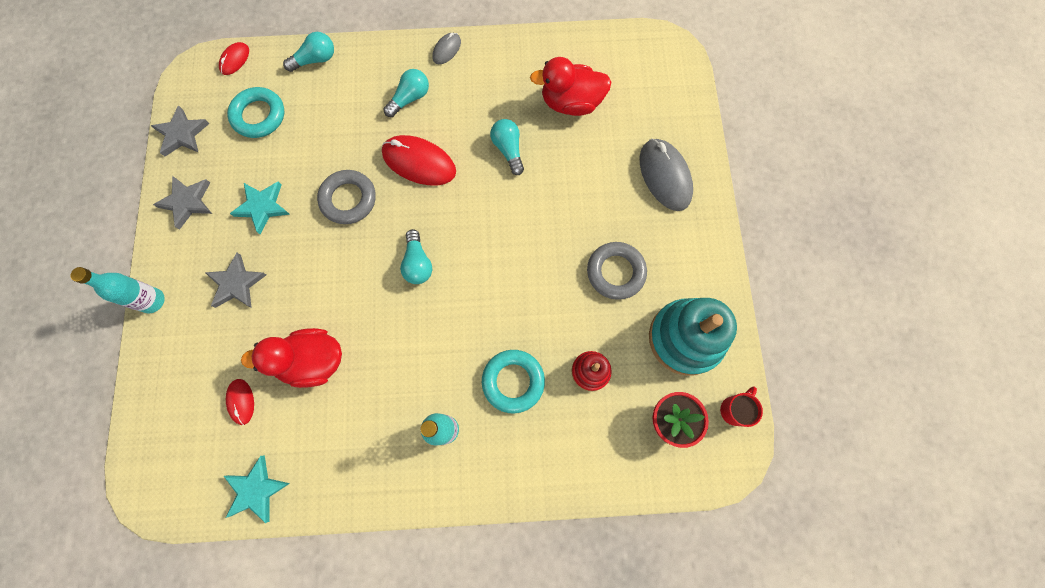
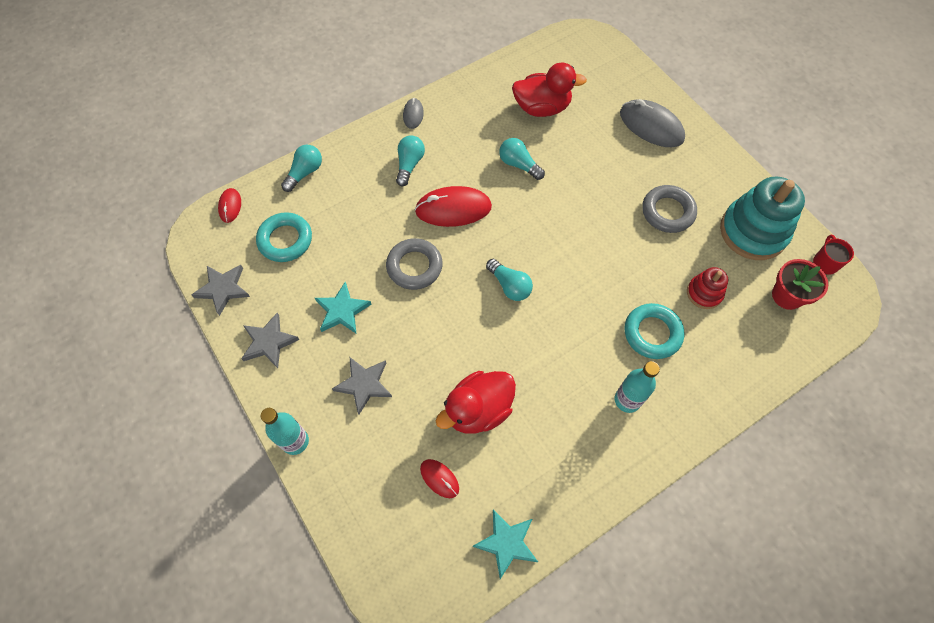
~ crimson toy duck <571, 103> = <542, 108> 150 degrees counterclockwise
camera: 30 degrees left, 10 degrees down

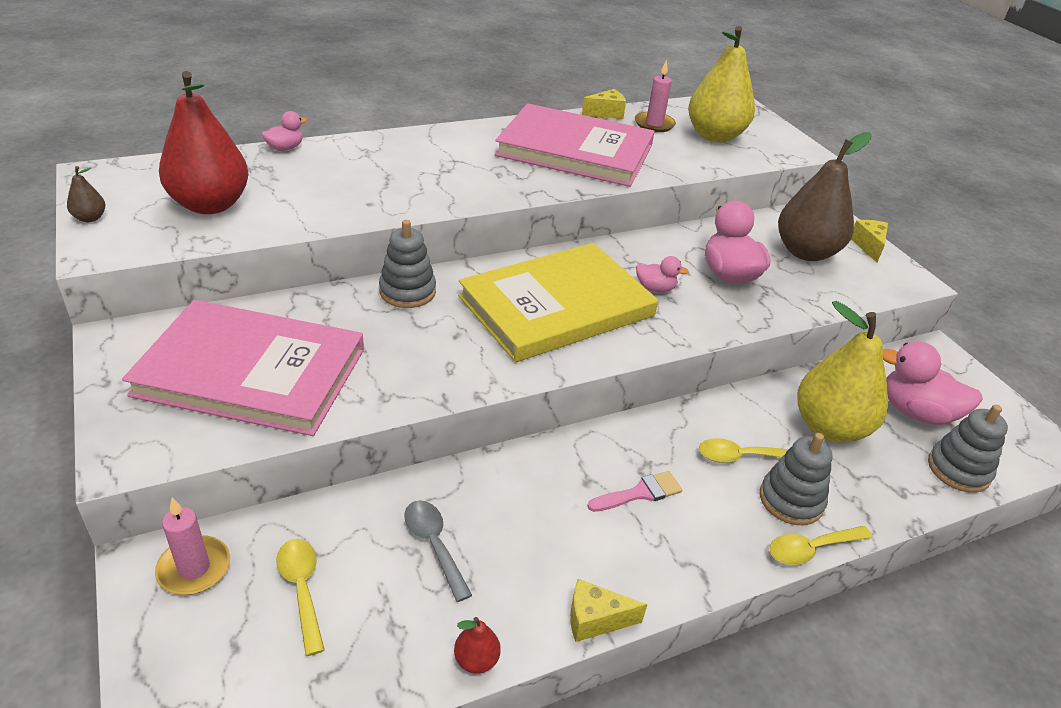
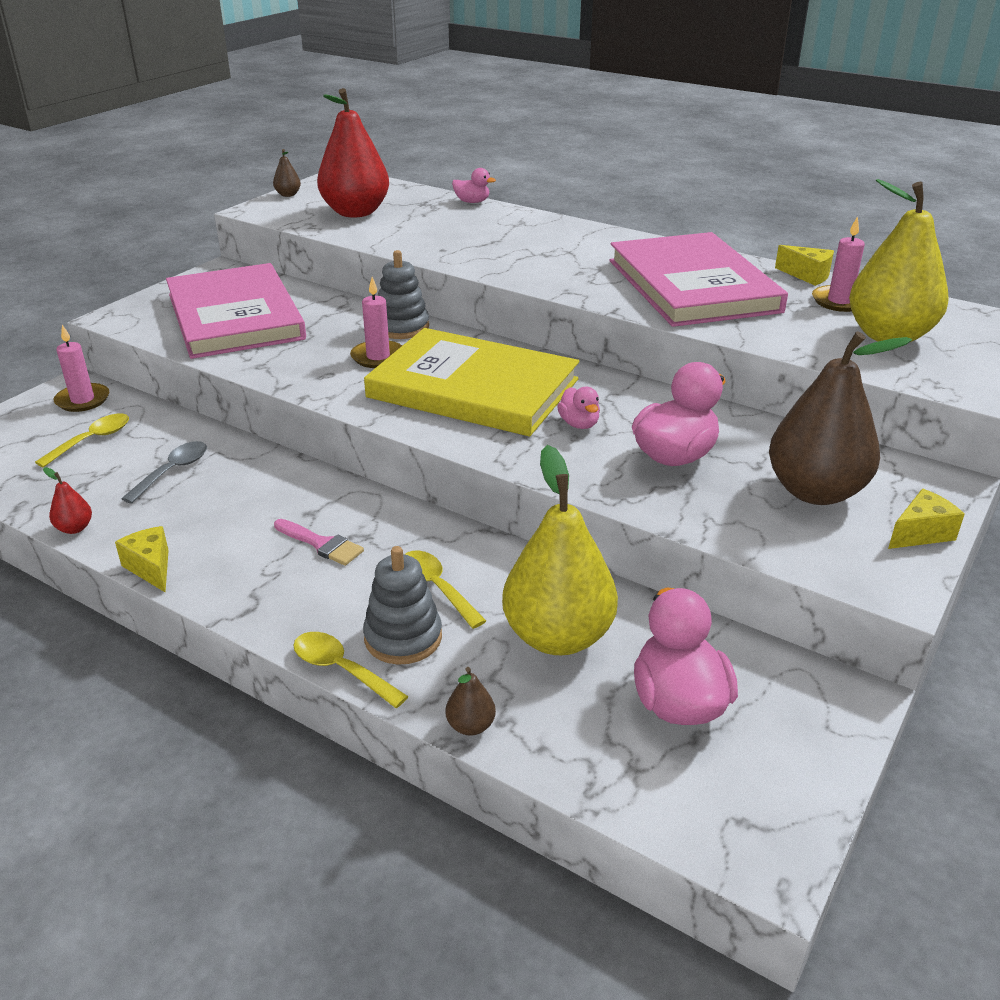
- grey stacking toy <958, 470>
+ rosy wax candle <378, 357>
+ brown pear <470, 726>
camera: 60 degrees right, 5 degrees down

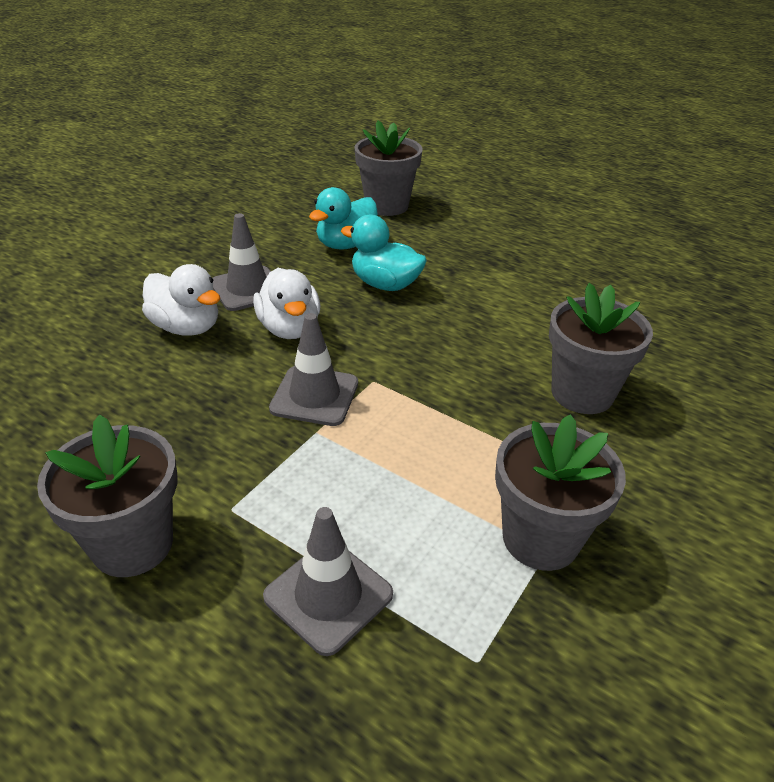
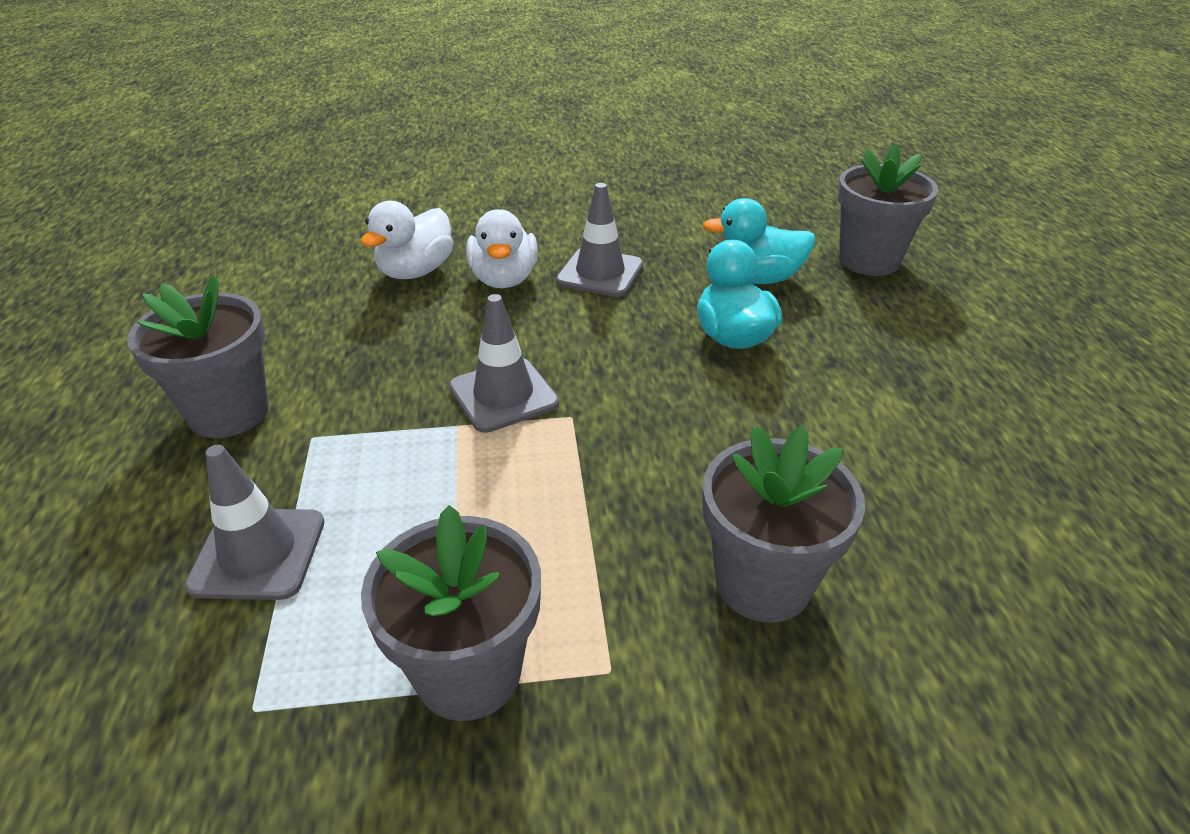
~ snow-white toy duck <289, 328> to <416, 271>
camera: 50 degrees right, 0 degrees up

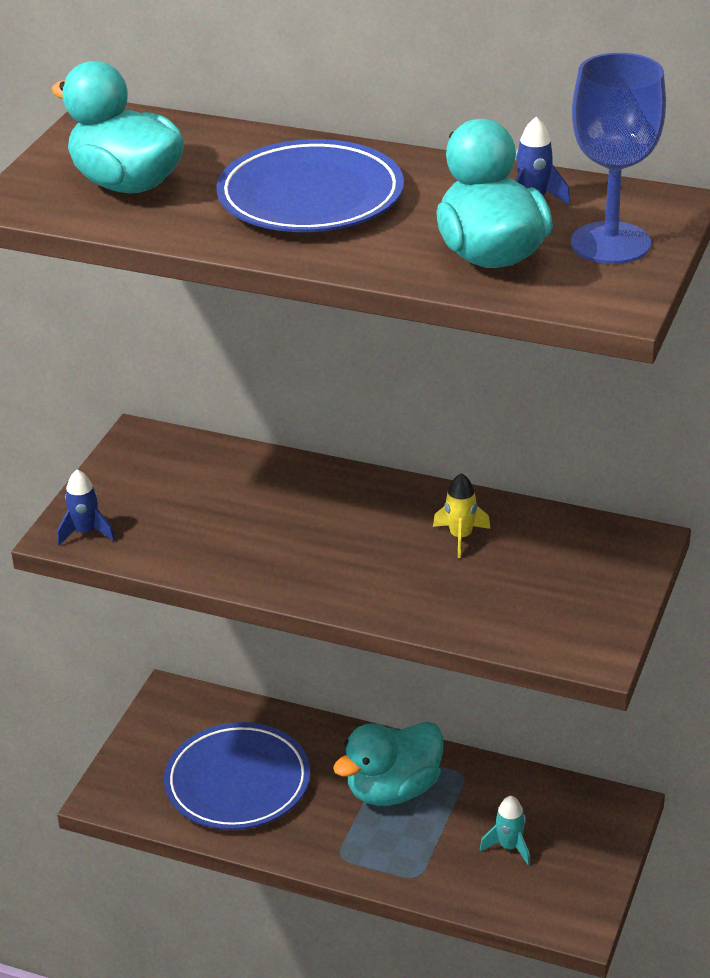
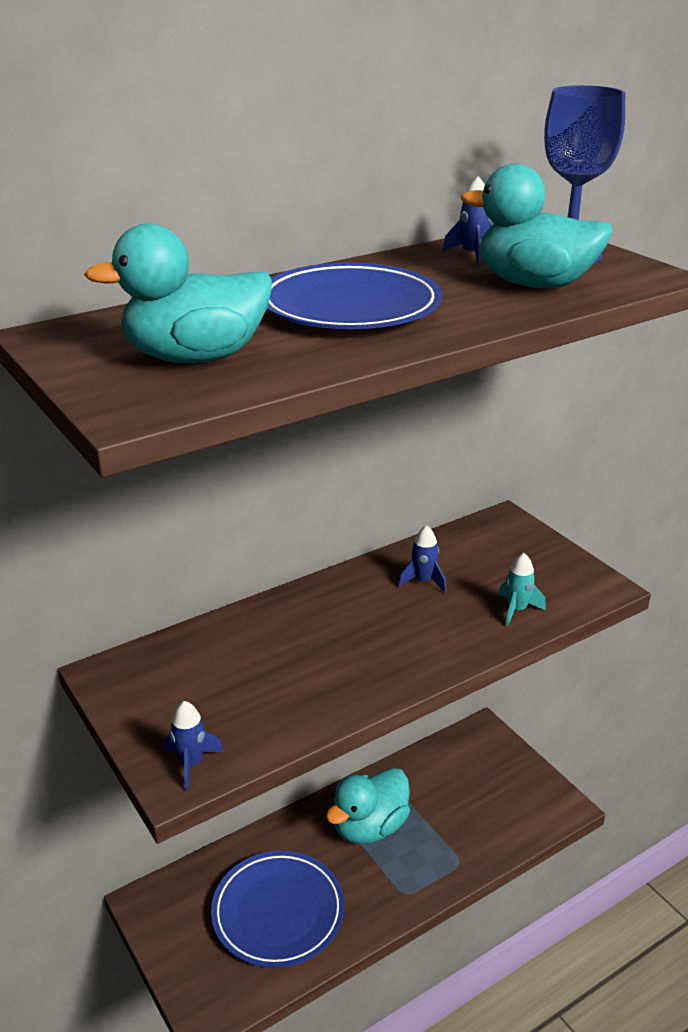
~ aqua toy duck <393, 789> = <369, 827> 45 degrees clockwise
~ bright yellow spaceship <460, 537> to cobalt spaceship <423, 581>
~ aqua spaceship <509, 846> to <517, 610>
camera: 55 degrees left, 5 degrees down

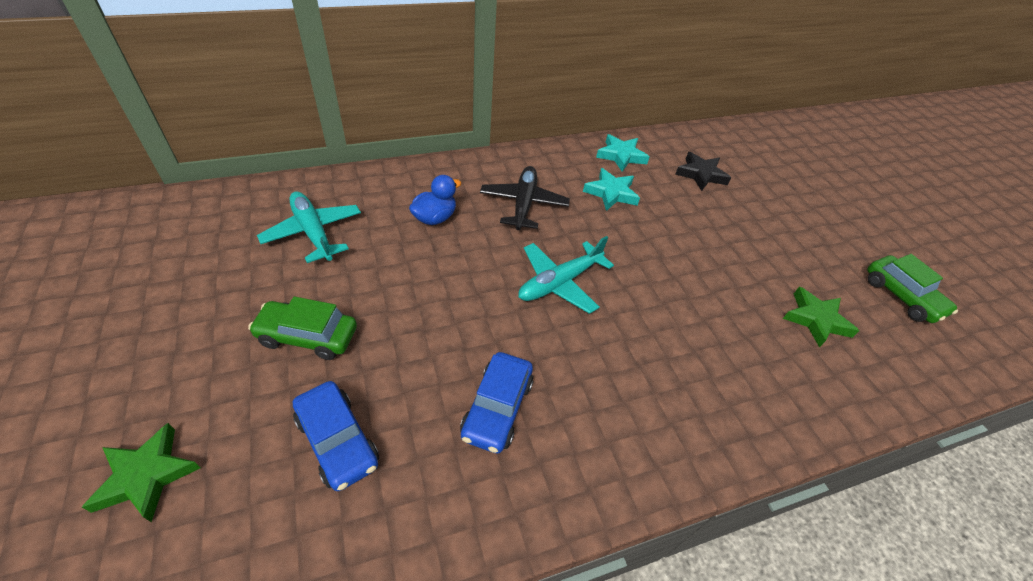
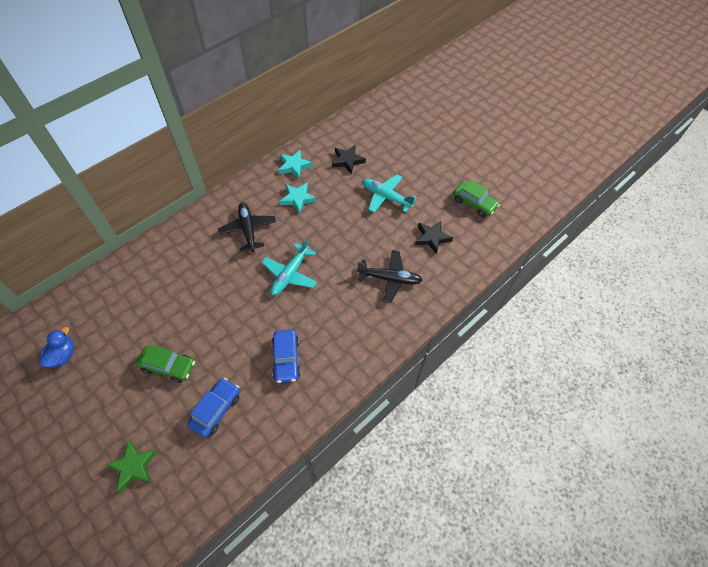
~ leaf-green automobile <308, 336> = <168, 366> 150 degrees counterclockwise
~ aqua plane <313, 232> to <386, 197>
~ cobalt automobile <338, 441> = <216, 410> 90 degrees counterclockwise
~ cobalt toy duck <435, 218> to <63, 355>
~ leaf-green five-pointed star <816, 319> to black five-pointed star <432, 238>
+ black plane <390, 279>
camera: 20 degrees left, 10 degrees up

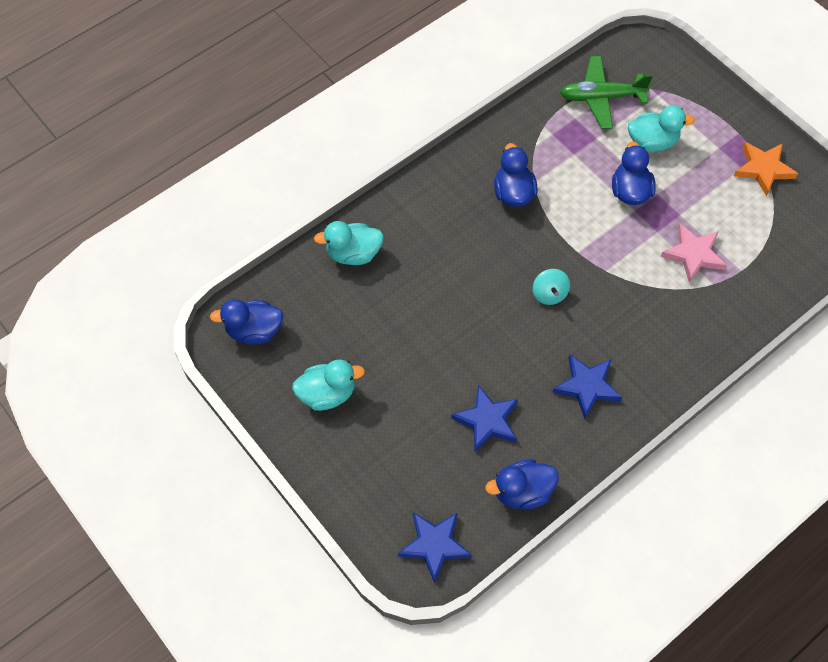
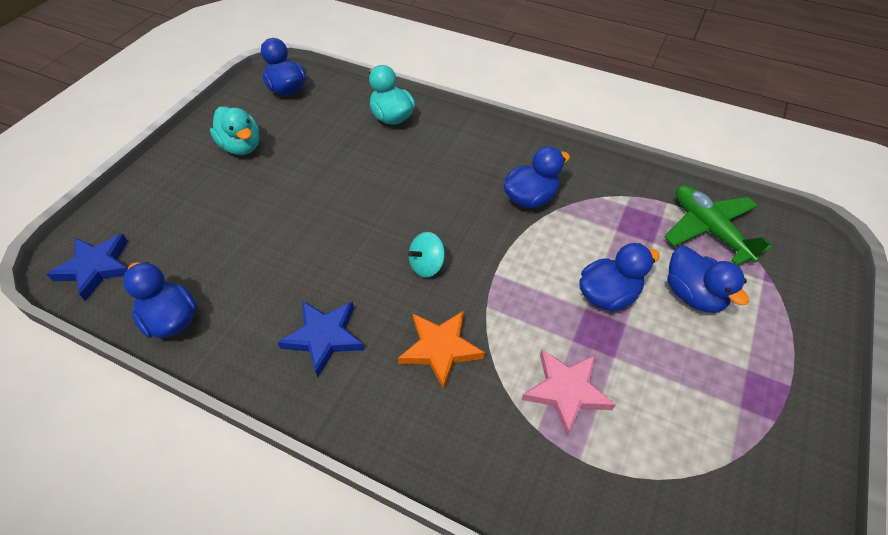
- cobalt five-pointed star <487, 420>
~ aqua toy duck <652, 142> to cobalt toy duck <693, 295>
~ bright orange five-pointed star <763, 169> to <440, 349>
camera: 65 degrees right, 10 degrees down

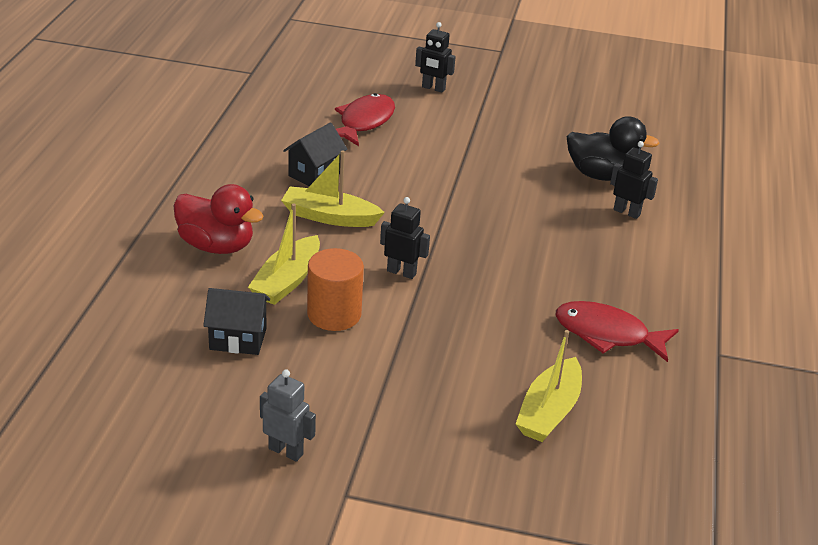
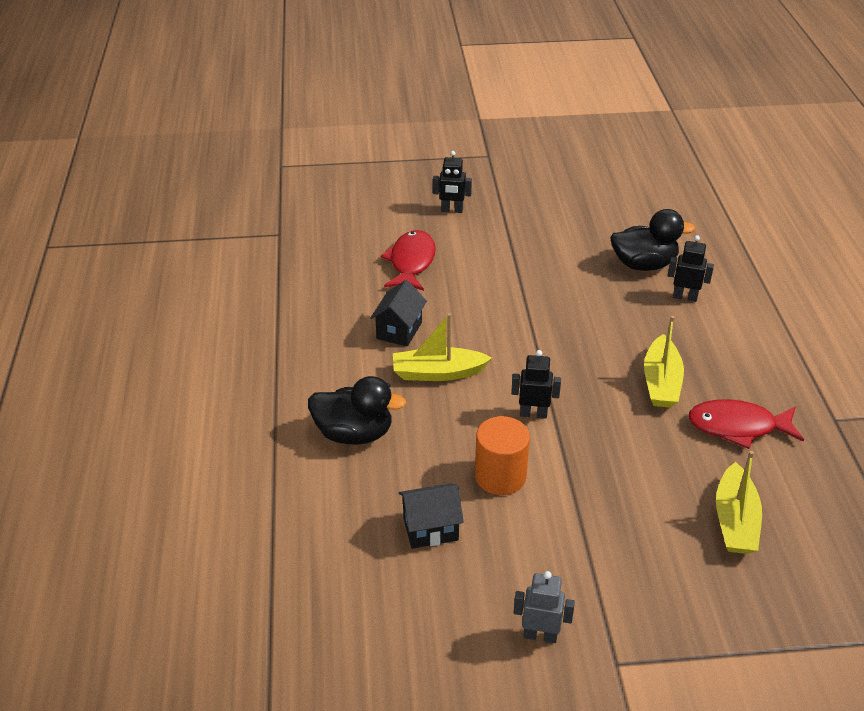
~ crimson toy duck <216, 246> to black toy duck <354, 433>
~ bright yellow toy boat <287, 281> to <661, 382>
camera: 15 degrees left, 5 degrees up

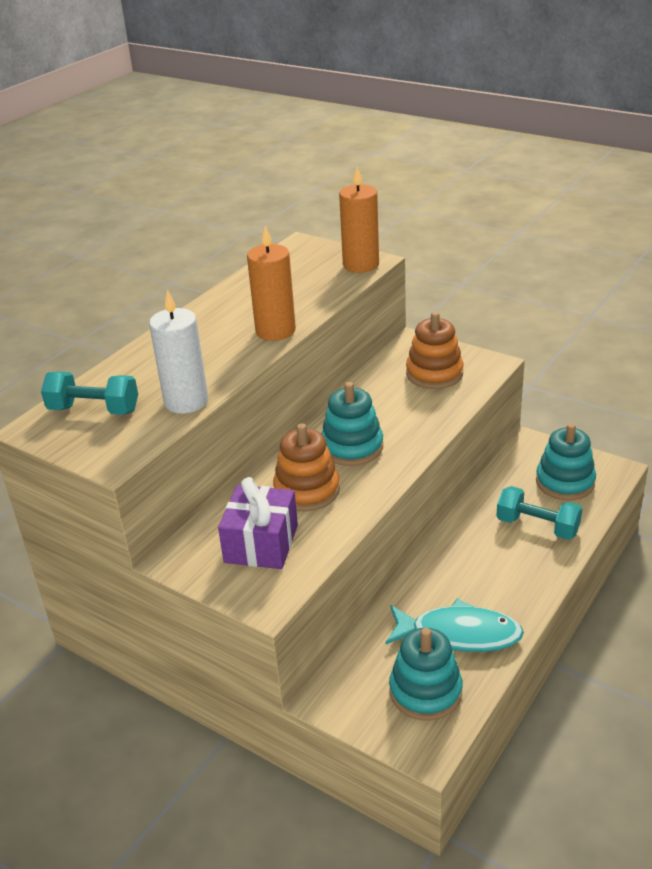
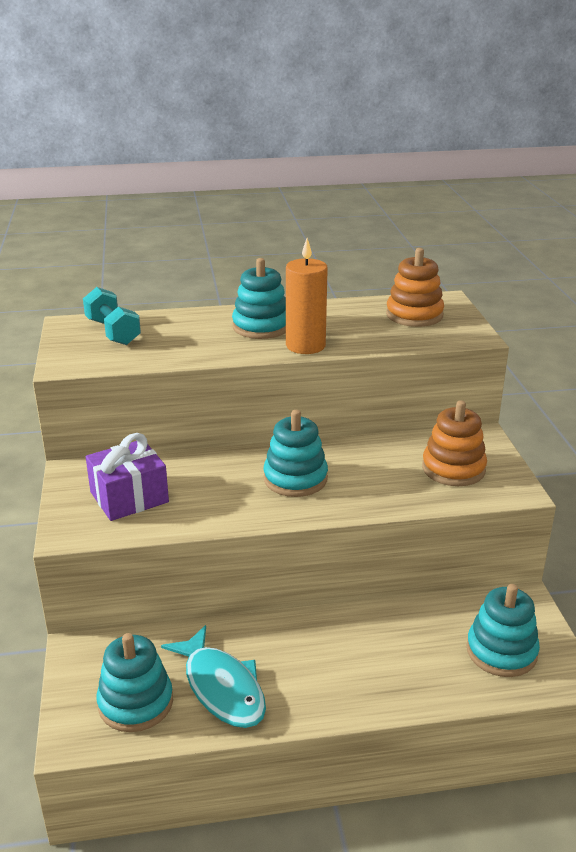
- snow-white wax candle <186, 401>
~ bright orange stacking toy <307, 490> to <414, 315>
- bright orange wax candle <361, 265>
- aqua hand weight <537, 526>
+ aqua stacking toy <261, 326>
camera: 45 degrees right, 5 degrees down

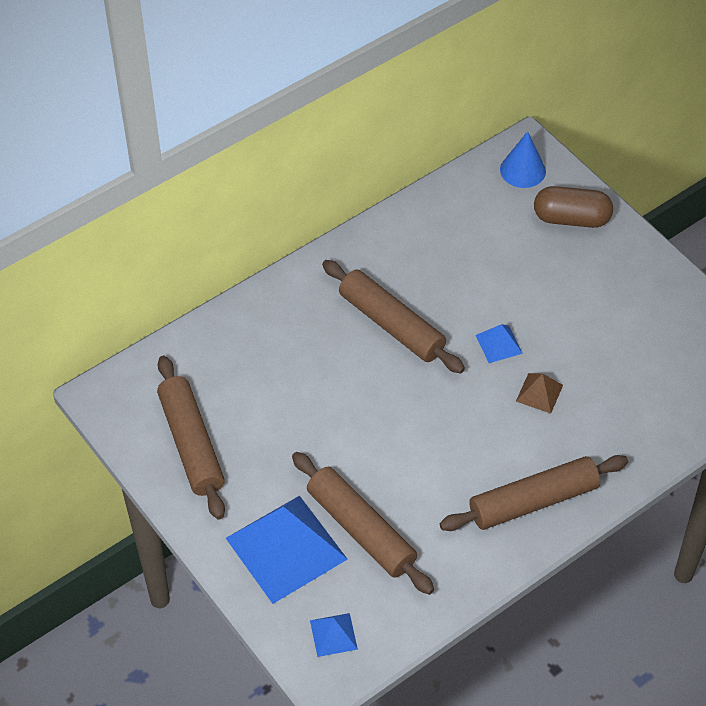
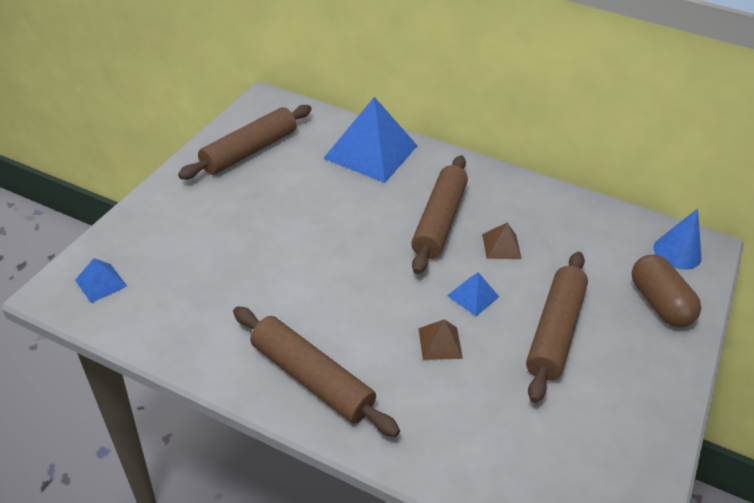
~ cobalt solid pyramid <286, 548> to <371, 152>
~ brown dough roller <361, 529> to <554, 331>
+ brown solid pyramid <501, 246>
camera: 60 degrees right, 10 degrees down

